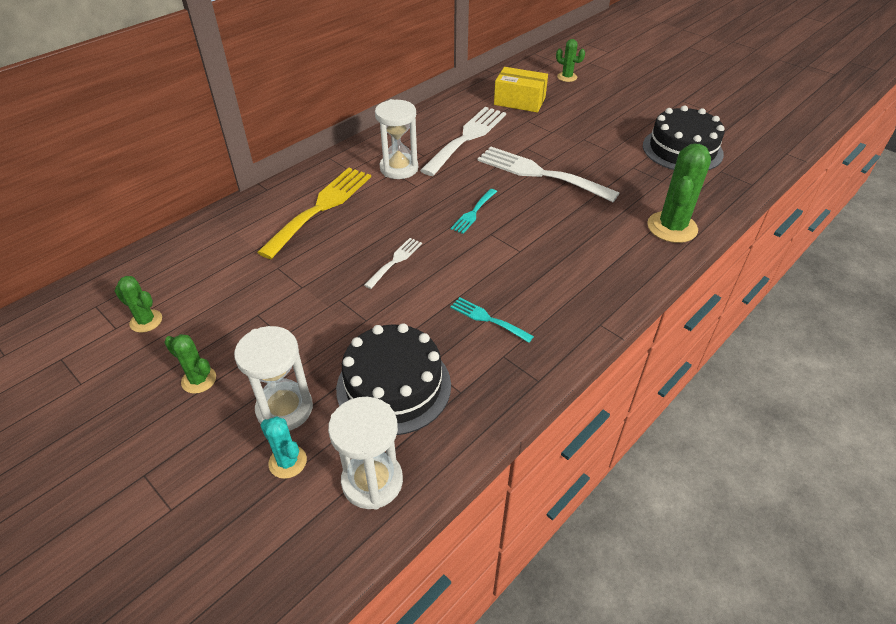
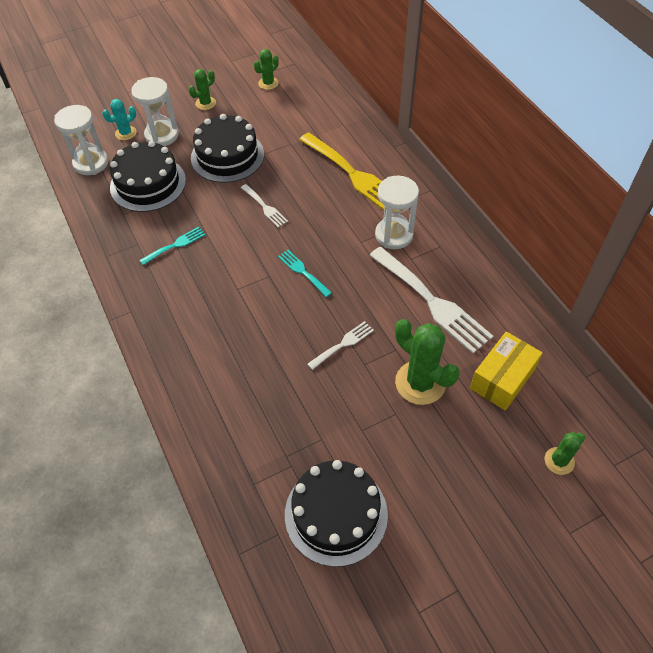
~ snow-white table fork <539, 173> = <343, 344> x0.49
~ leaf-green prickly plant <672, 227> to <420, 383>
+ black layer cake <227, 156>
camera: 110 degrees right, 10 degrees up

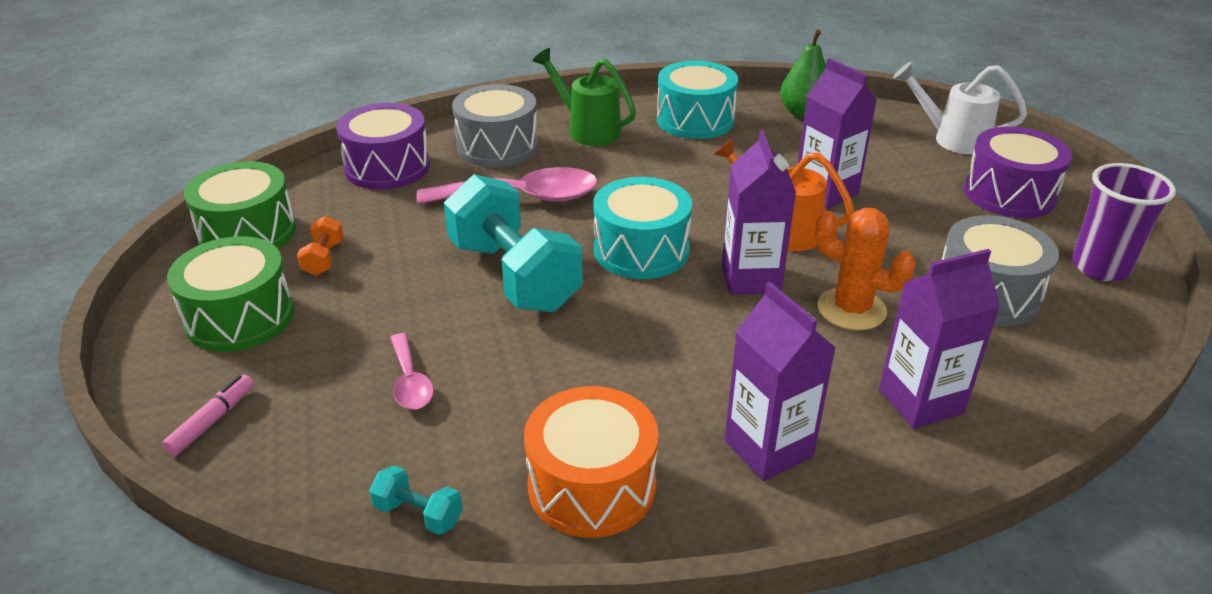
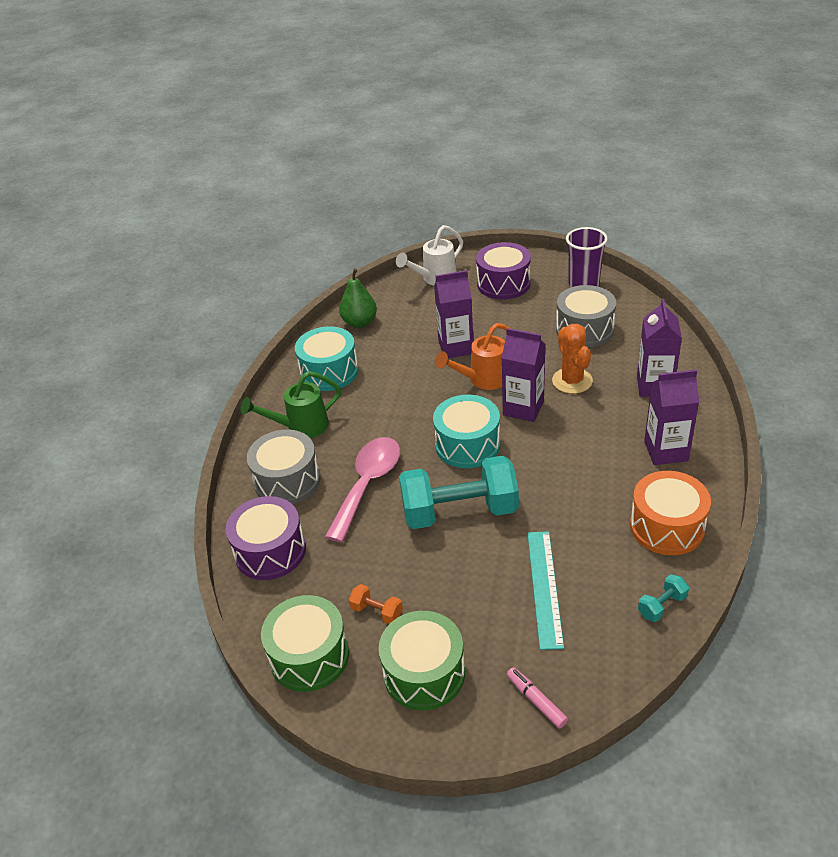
~ rosy tablespoon <410, 382> to aqua ruler <544, 587>
~ bright orange prickly plant <851, 309> = <572, 381> 75 degrees counterclockwise
camera: 60 degrees left, 5 degrees up

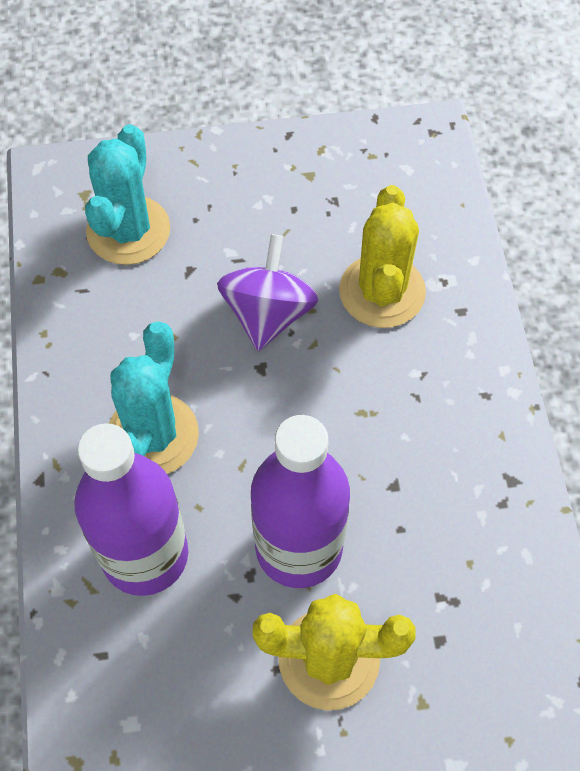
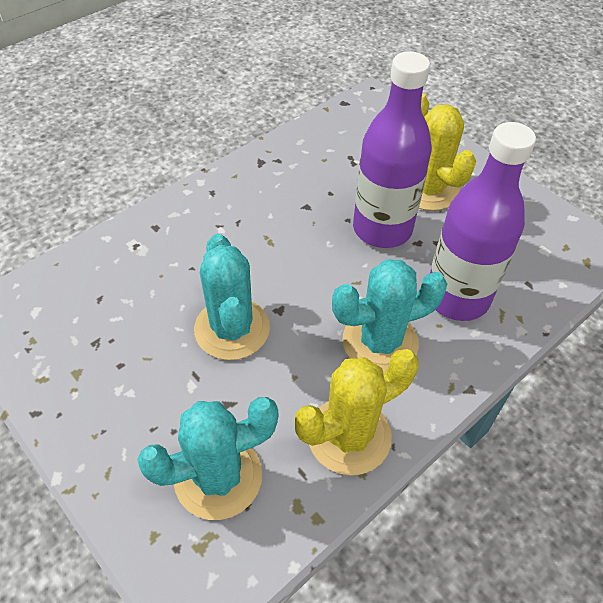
~ violet spinning top <268, 314> to aqua prickly plant <232, 329>
~ bright yellow prickly plant <382, 291> to <349, 435>
camera: 125 degrees left, 10 degrees down

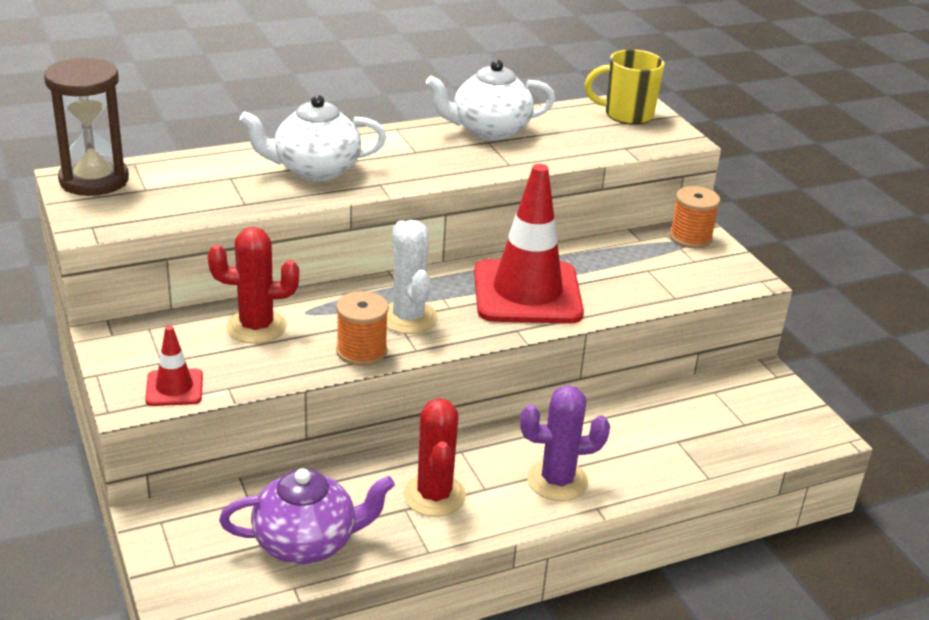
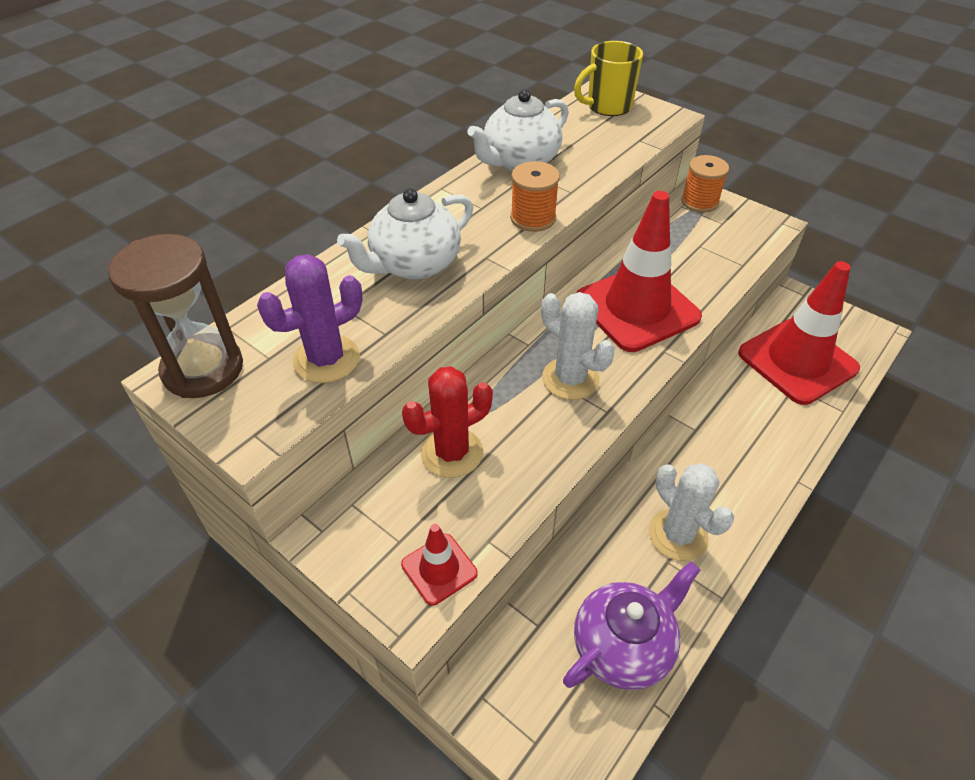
~ bright orange reel of thread <361, 351> to <533, 218>
~ crimson prickly plant <434, 495> to snow-white prickly plant <678, 535>
~ violet prickly plant <557, 481> to <326, 359>
+ crimson road cone <797, 361>
camera: 25 degrees left, 15 degrees up

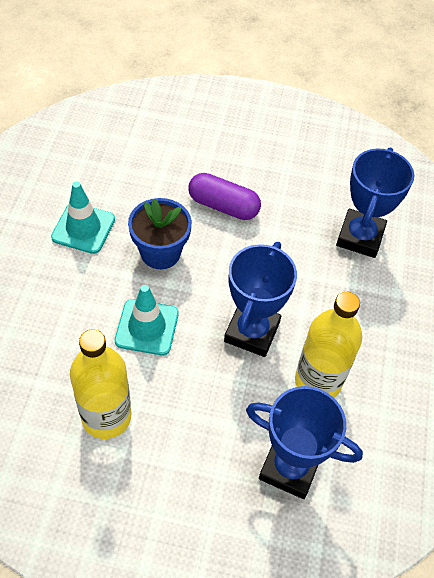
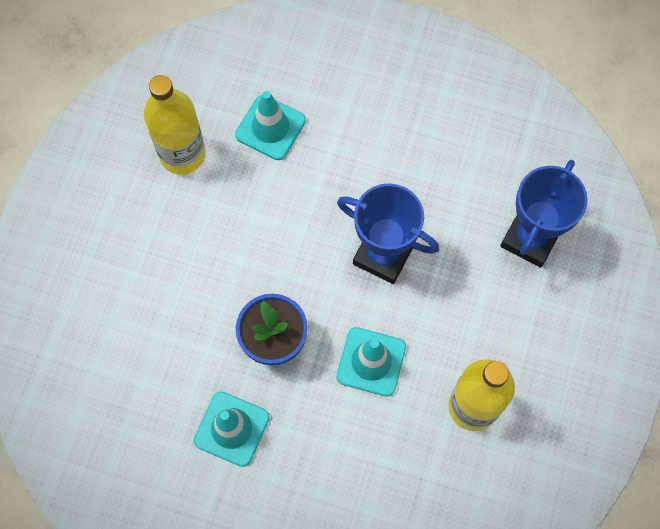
- violet pill shape <223, 206>
~ bright yellow drink bottle <318, 381> to <182, 154>
~ cobalt prize cup <360, 237> to aqua road cone <270, 127>
camera: 80 degrees left, 15 degrees up

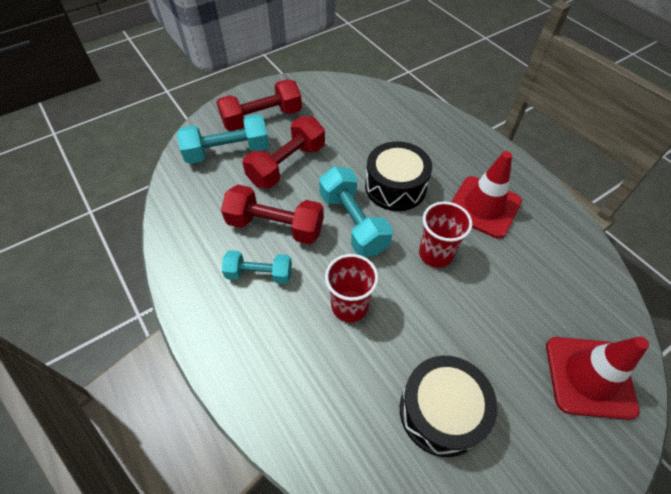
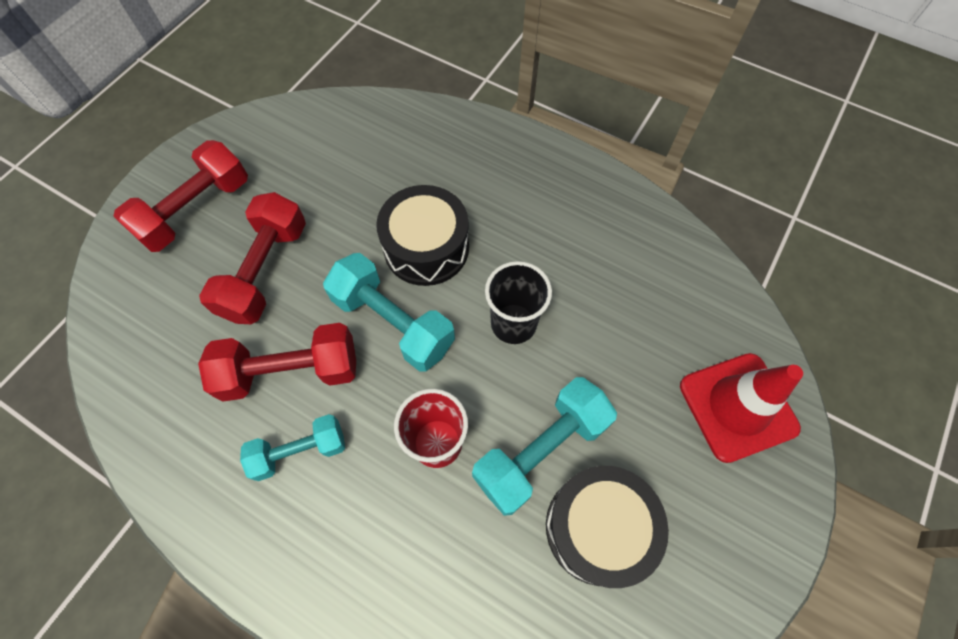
~ aqua hand weight <227, 152> to <541, 451>
~ crimson cup <435, 254> to black cup <513, 323>
- crimson road cone <484, 207>
camera: 25 degrees left, 10 degrees up

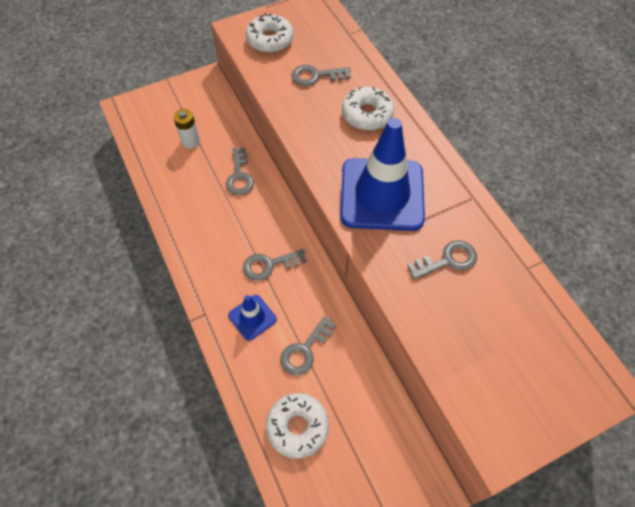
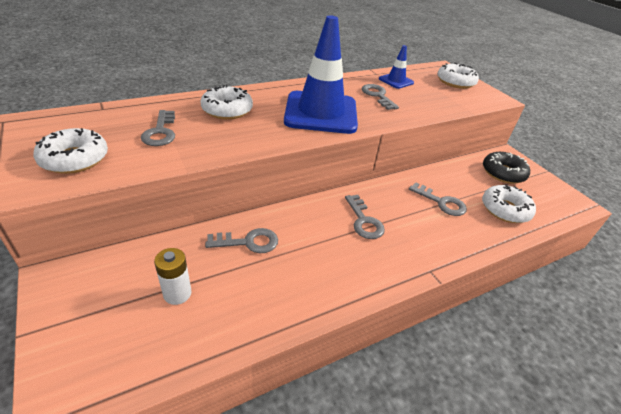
~ cobalt road cone <252, 317> to <396, 81>
+ snow-white doughnut <455, 82>
+ black doughnut <503, 173>
camera: 95 degrees left, 20 degrees down

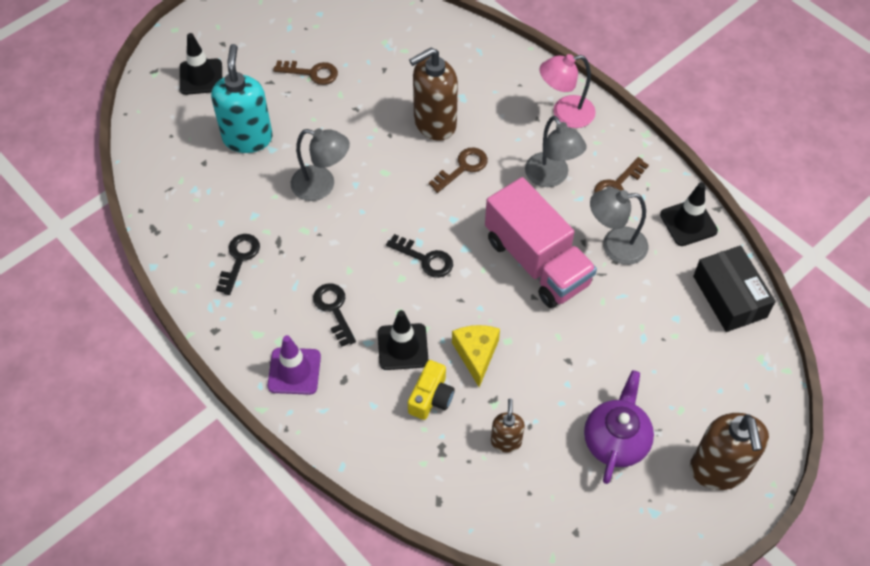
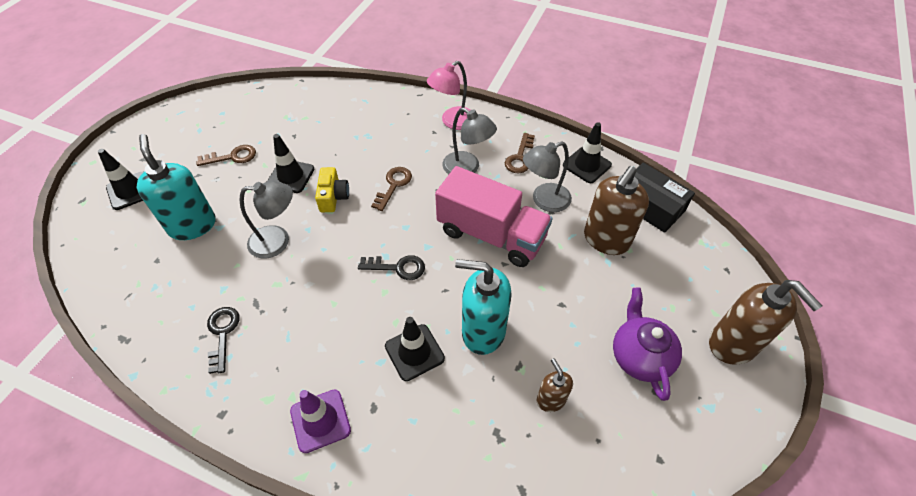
- black door key <334, 309>
~ bright yellow photo camera <431, 397> to <333, 197>
~ brown pump bottle <434, 123> to <606, 240>
~ bright yellow cheese <476, 354> to aqua pump bottle <483, 331>
+ black road cone <290, 176>
camera: 25 degrees left, 5 degrees down

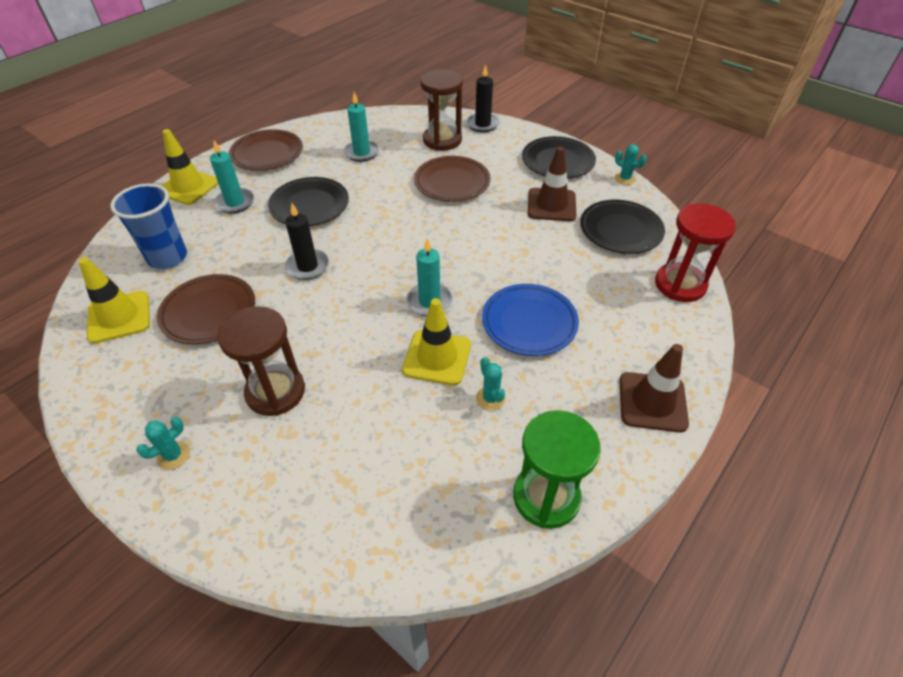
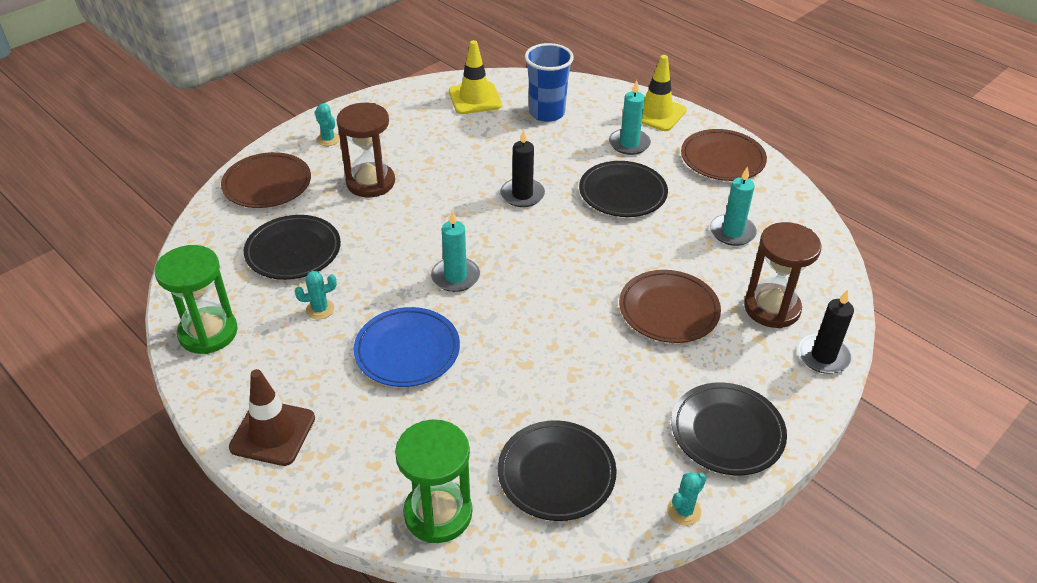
~ brown dinner plate <209, 312> to <267, 184>
- bright yellow road cone <437, 357>
- brown road cone <551, 205>
~ crimson sand timer <680, 284> to leaf-green sand timer <438, 513>
+ black dinner plate <293, 251>
camera: 95 degrees right, 5 degrees down

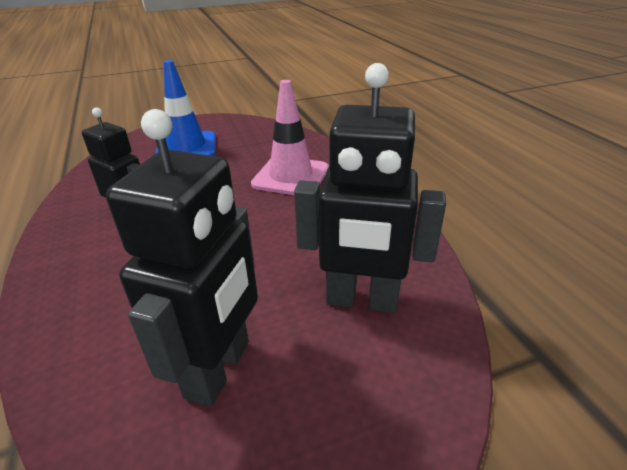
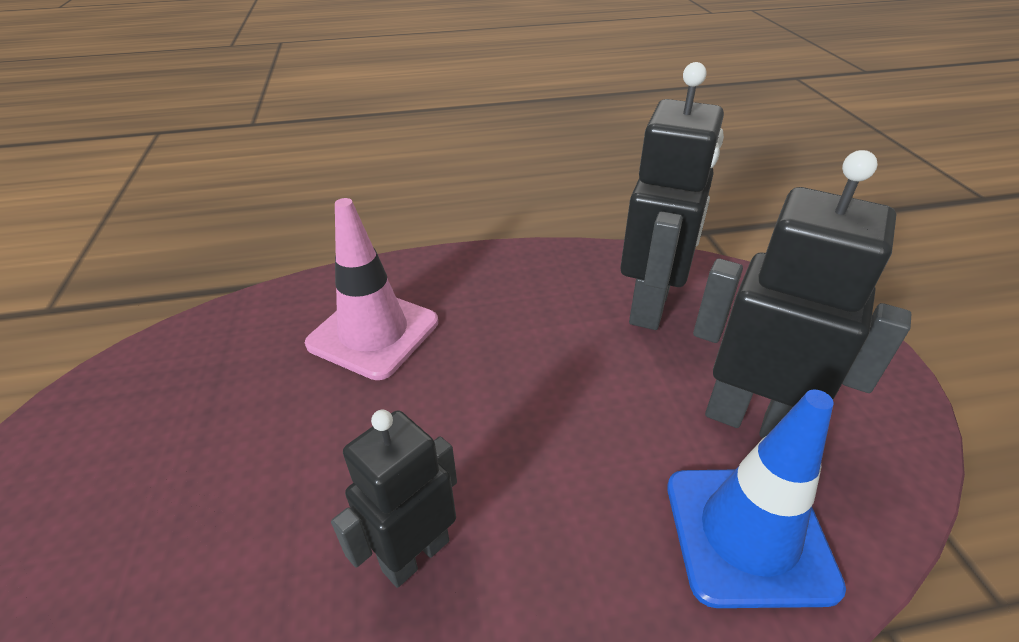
~ cobalt road cone <186, 147> to <748, 534>
camera: 80 degrees left, 5 degrees up

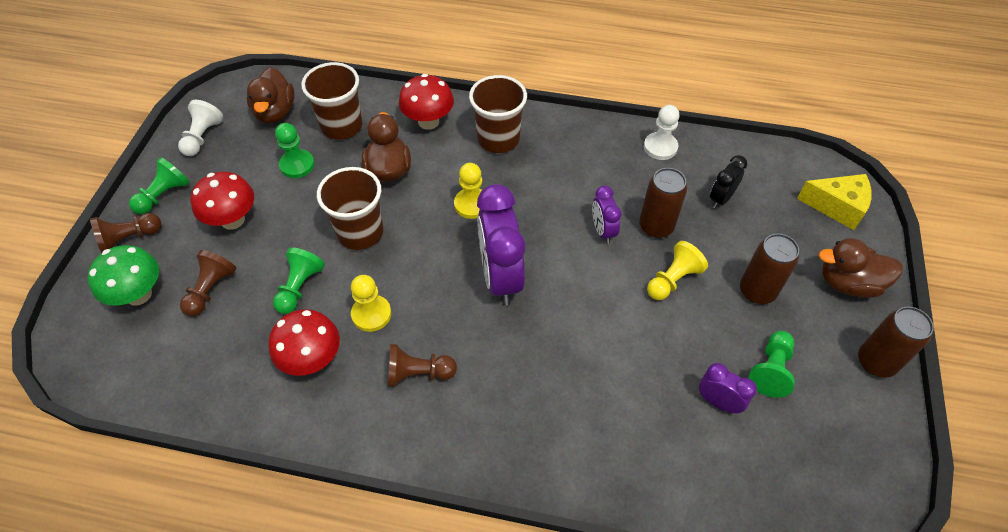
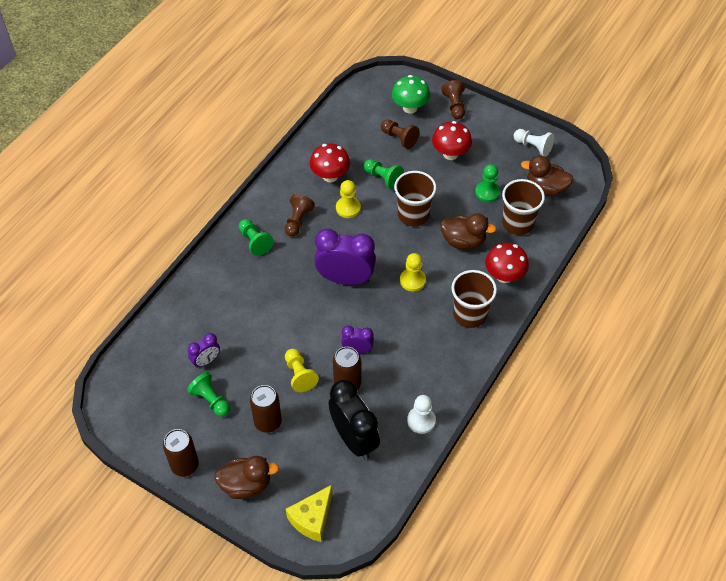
~ leaf-green pawn <164, 195> to <255, 242>
~ black bedside clock <721, 198> = <354, 439> x1.95
~ brown toy duck <848, 283> = <246, 484> 60 degrees clockwise
camera: 110 degrees right, 0 degrees up

